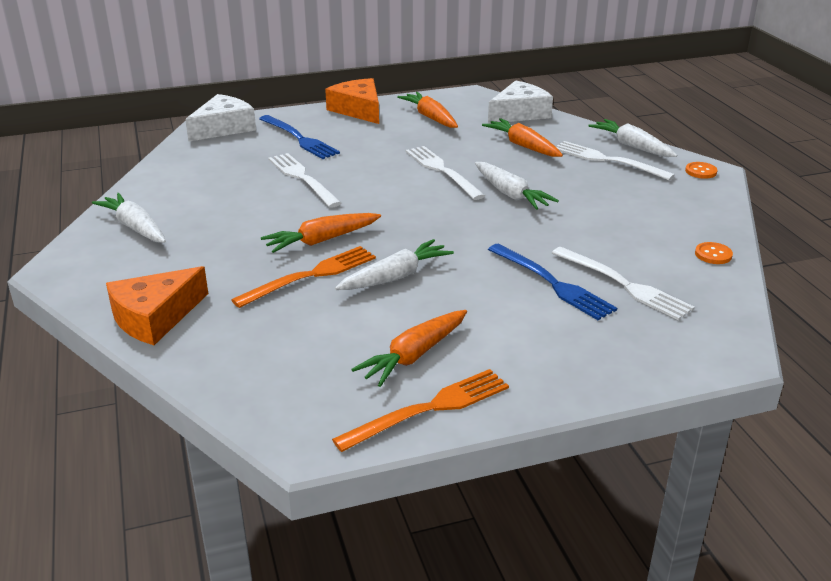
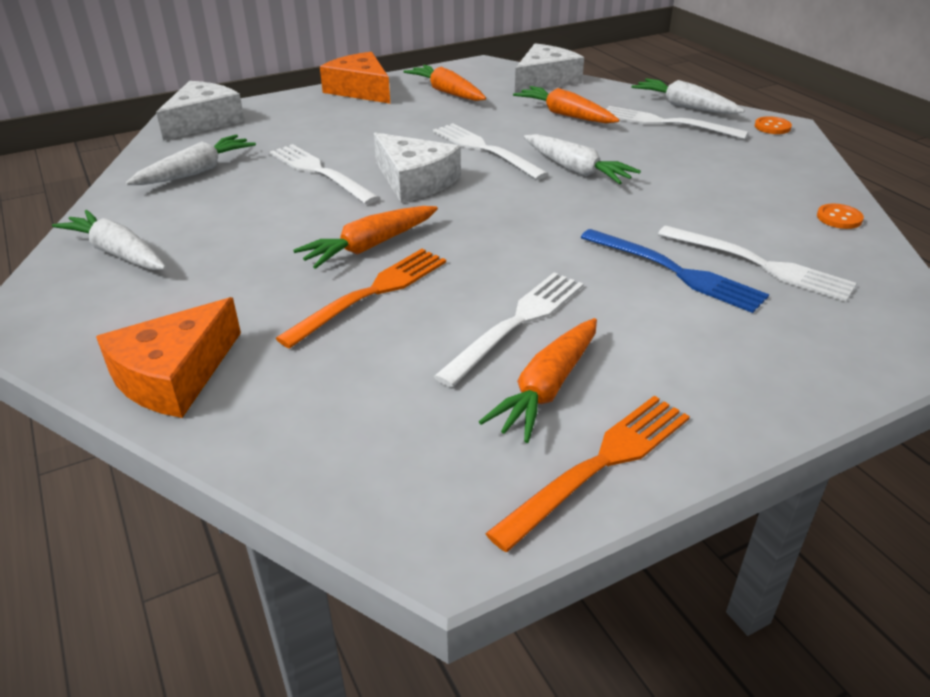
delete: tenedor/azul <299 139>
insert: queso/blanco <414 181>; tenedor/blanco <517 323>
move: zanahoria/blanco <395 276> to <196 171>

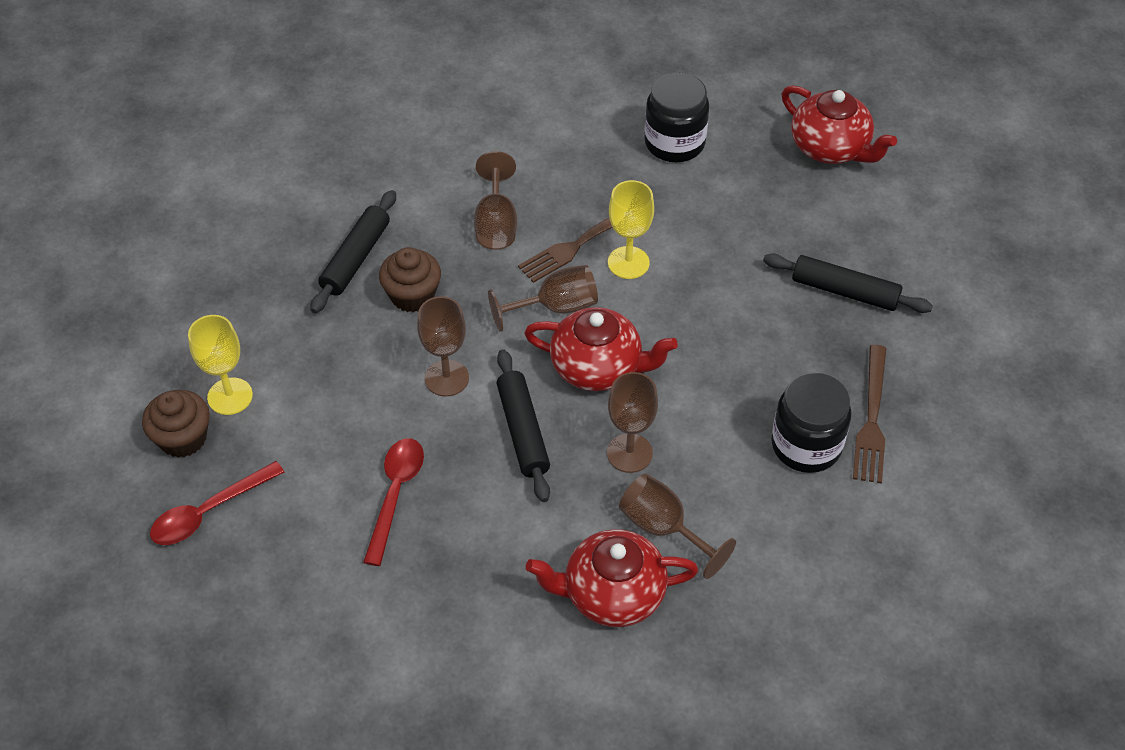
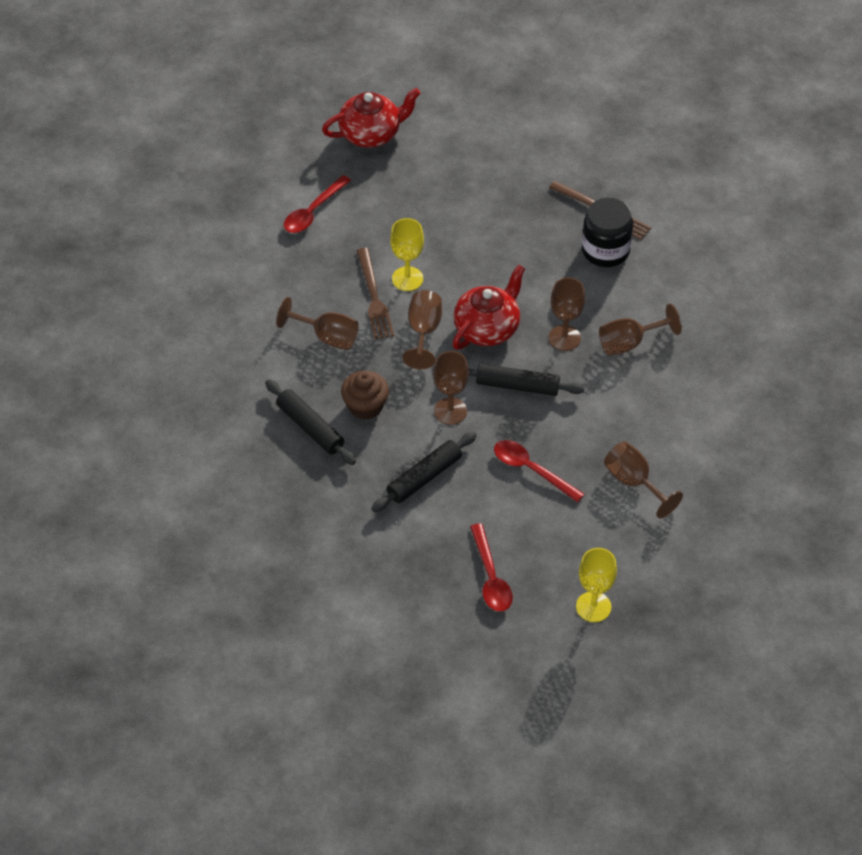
delete: magdalena/marrón <183 438>; tetera/rojo <611 594>
insert: copa/marrón <634 482>
move: copa/amarillo <230 396> to <593 607>; rodillo/negro <844 291> to <424 477>
replace: tarro/negro <674 143> to cuchara/rojo <313 212>

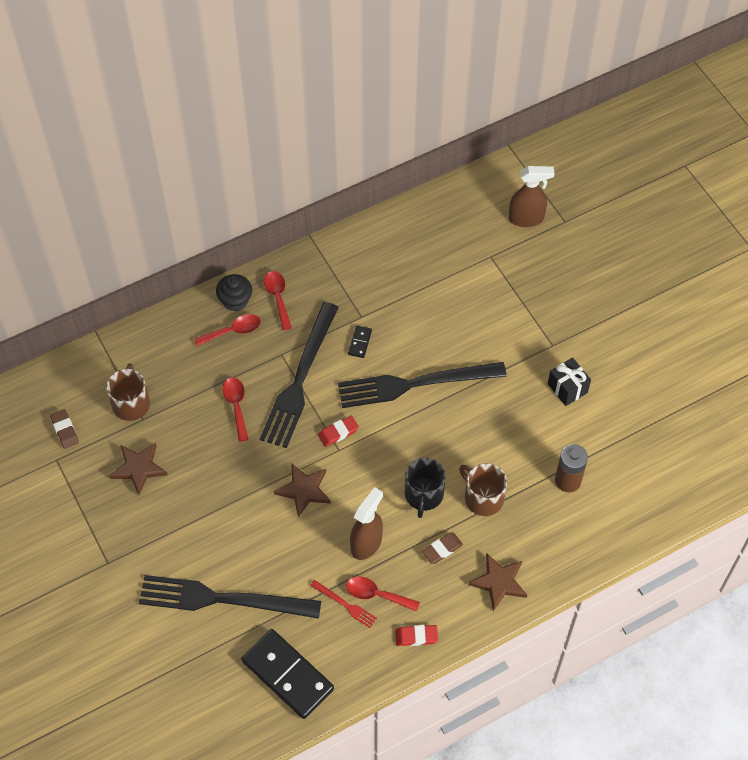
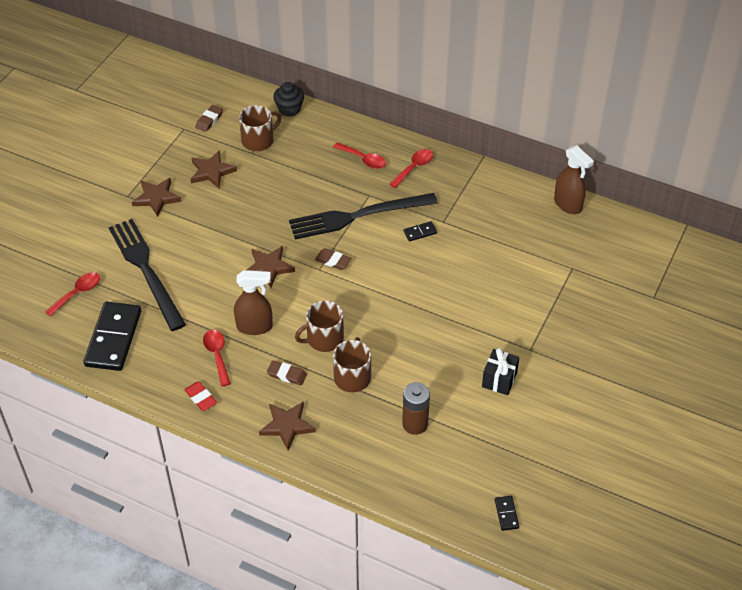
delete: tenedor/rojo <345 605>; tenedor/negro <415 384>
insert: estrella/marrón <156 198>; ficha de dominó/negro <506 514>
move: magdalena/negro <235 300> to <289 109>; cuchara/rojo <236 406> to <77 293>; pulverizador/marrón <526 218> to <568 205>
recolor: goma de borrar/rojo <338 432> to goma de borrar/marrón <333 261>; taza/negro <423 494> to taza/marrón <324 339>

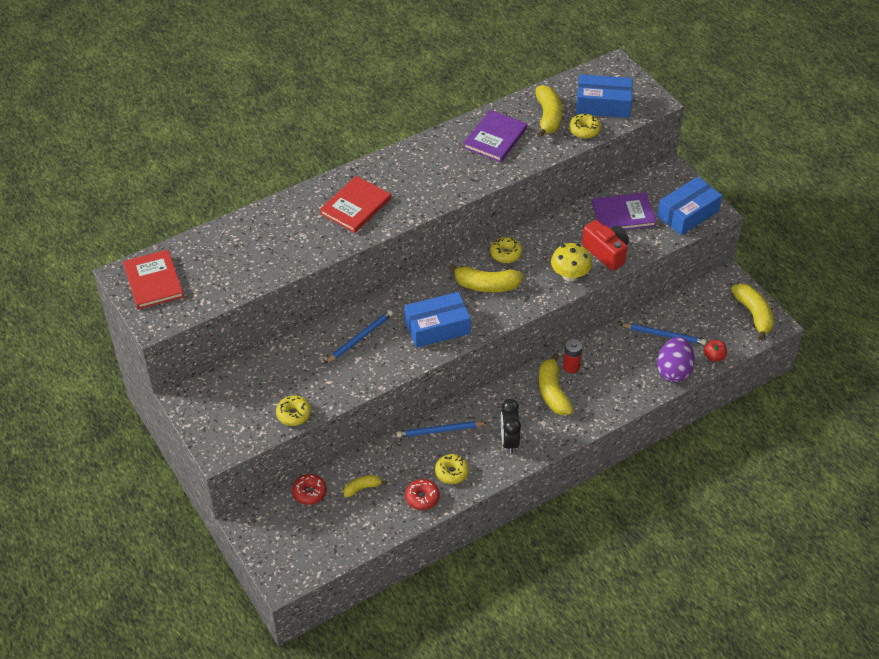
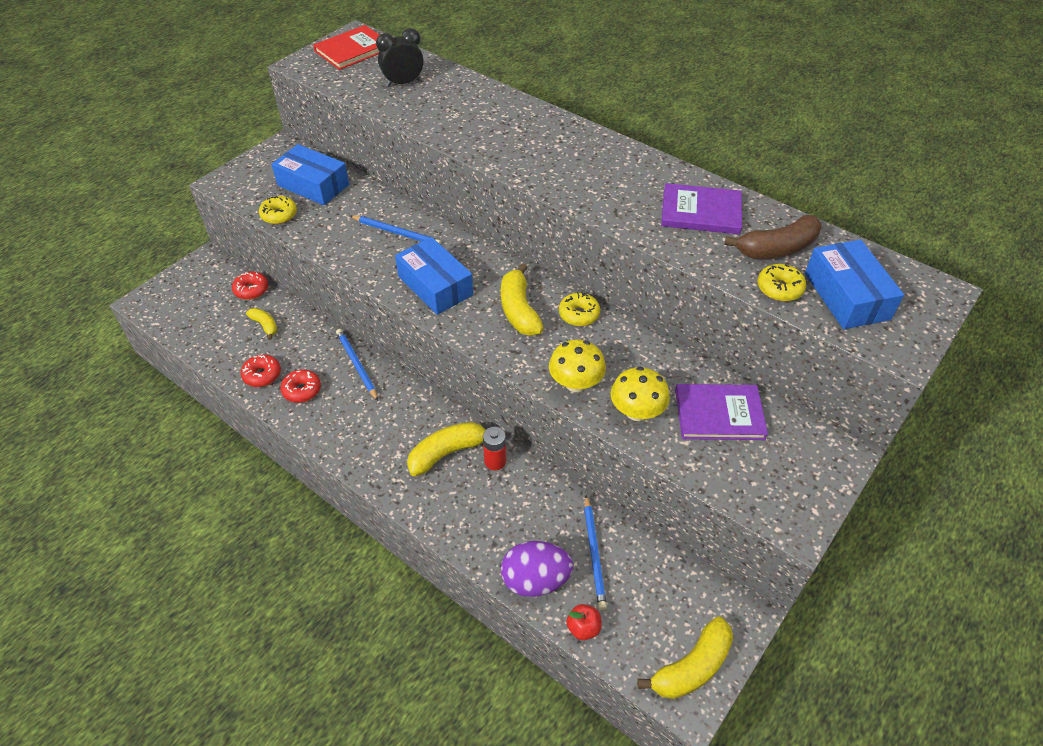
delete: libro/rojo <355 206>
move: despertador/negro <509 441> to <403 83>; caja/azul <688 214> to <313 185>
replace: cámara/rojo <606 252> to seta/amarillo <637 412>
recolor: rosquilla/amarillo <451 472> to rosquilla/rojo <302 390>; plátano/amarillo <548 117> to plátano/marrón <777 248>
rotate: libro/morado <623 214> = <719 414> 60 degrees counterclockwise

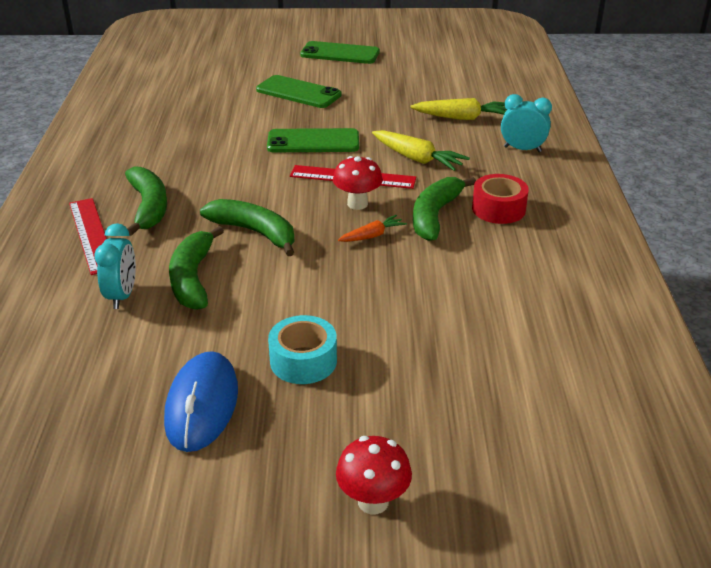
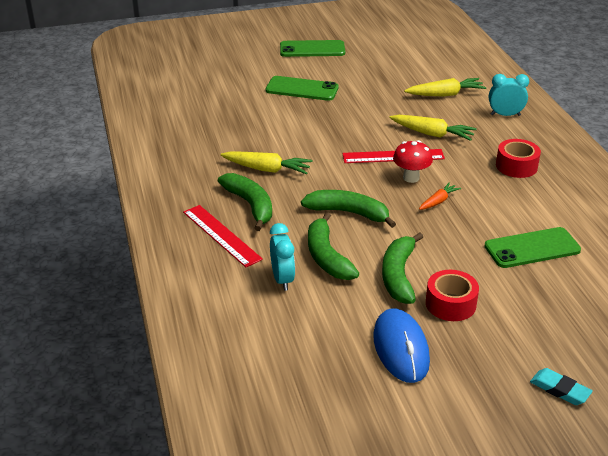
insert: zanahoria/amarillo <267 169>
move: móvil/verde <313 142> to <532 248>; plátano/verde <435 215> to <398 275>
replace: seta/rojo <373 502> to goma de borrar/turquesa <560 390>
recolor: cinta adhesiva/turquesa <303 361> to cinta adhesiva/rojo <450 304>

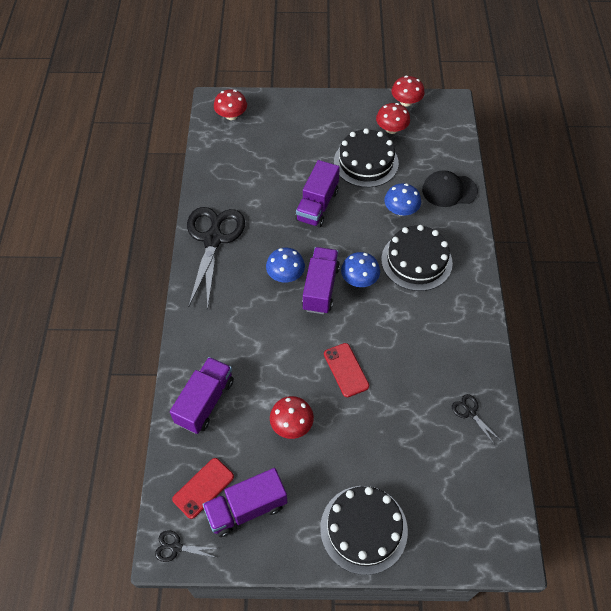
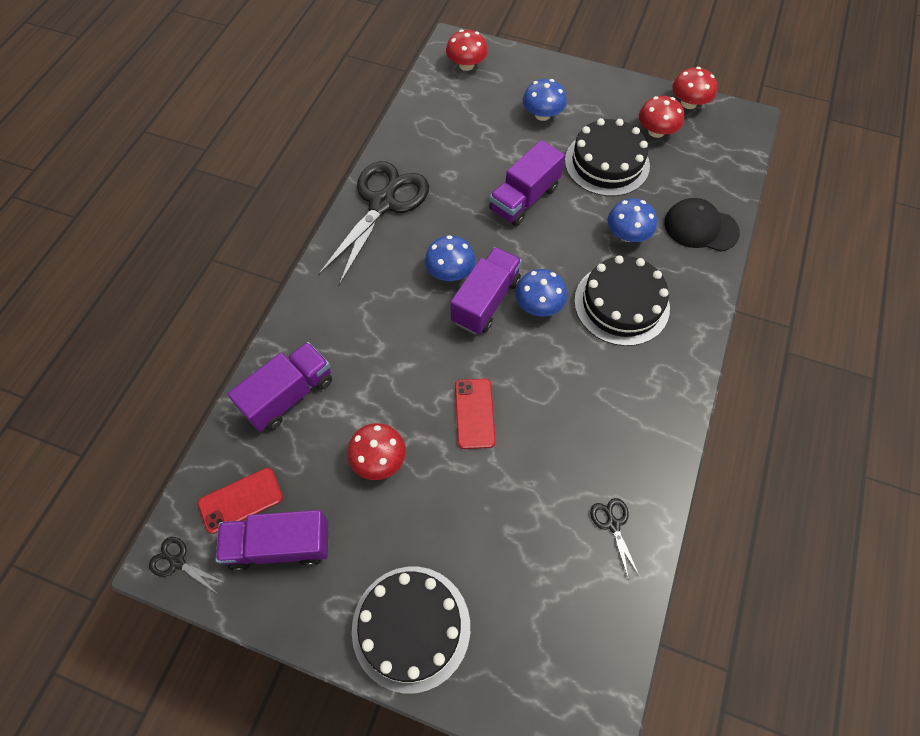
insert: seta/azul <542 114>

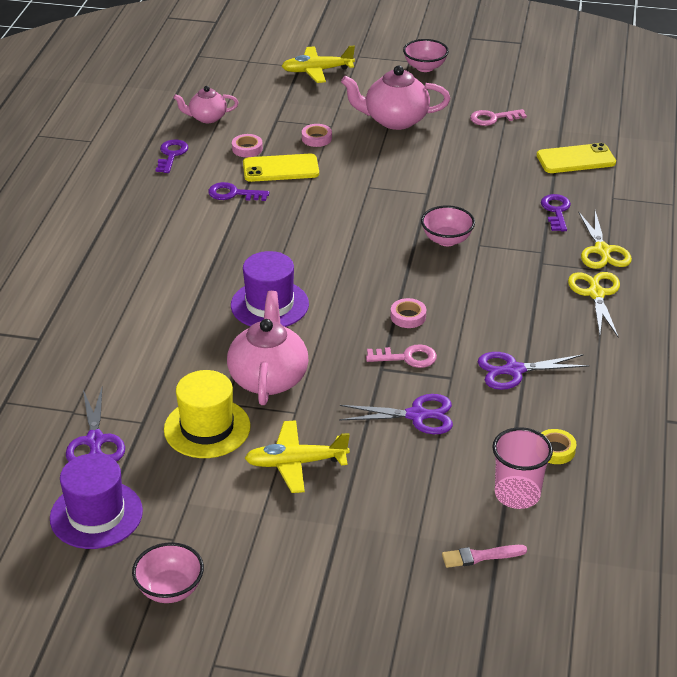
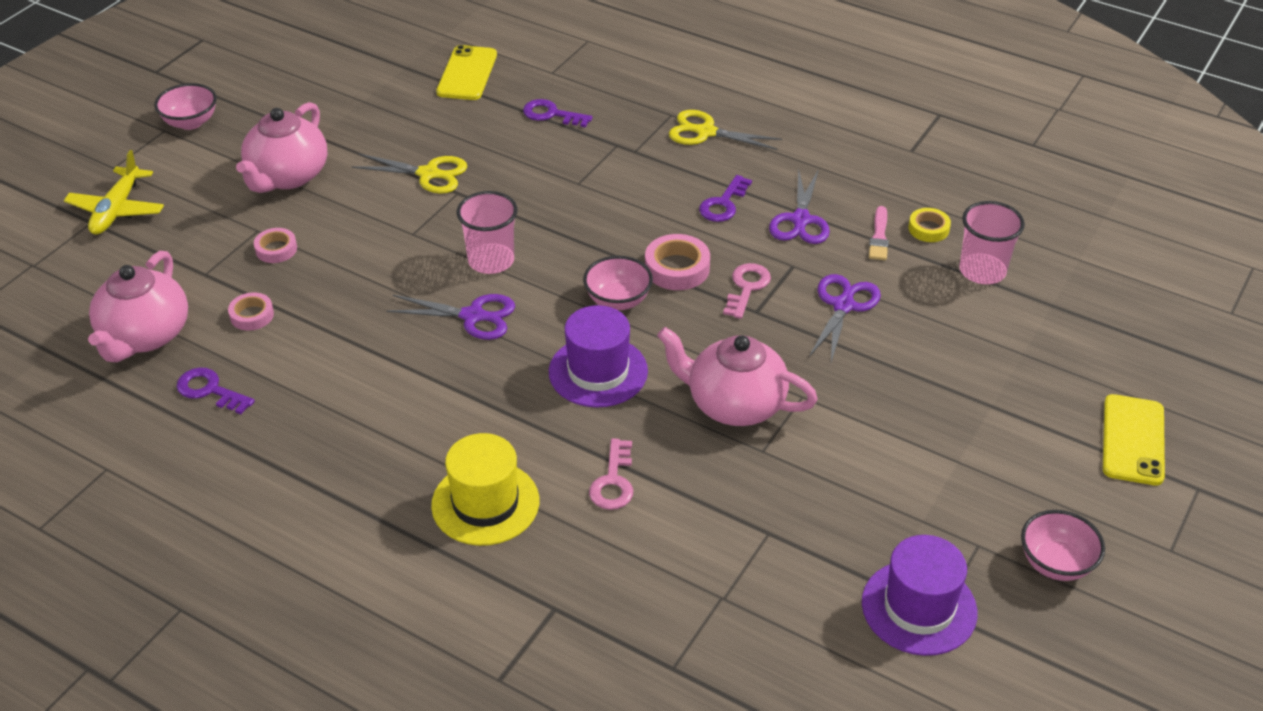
delete: avión/amarillo <296 463>
insert: vaso/rosa <491 260>
move: tijeras/morado <95 441> to <473 316>; sombrero/amarillo <207 428> to <485 503>; llave/morado <233 194> to <723 204>; móvil/amarillo <280 169> to <1133 440>; cuenco/rosa <446 240> to <618 300>; pincel/rosa <480 556> to <879 237>; llave/rosa <493 118> to <613 482>; tijeras/amarillo <602 251> to <428 174>
resize: tetera/rosa <207 118> = <145 336> x1.69; cinta adhesiva/rosa <408 316> = <677 268> x1.56

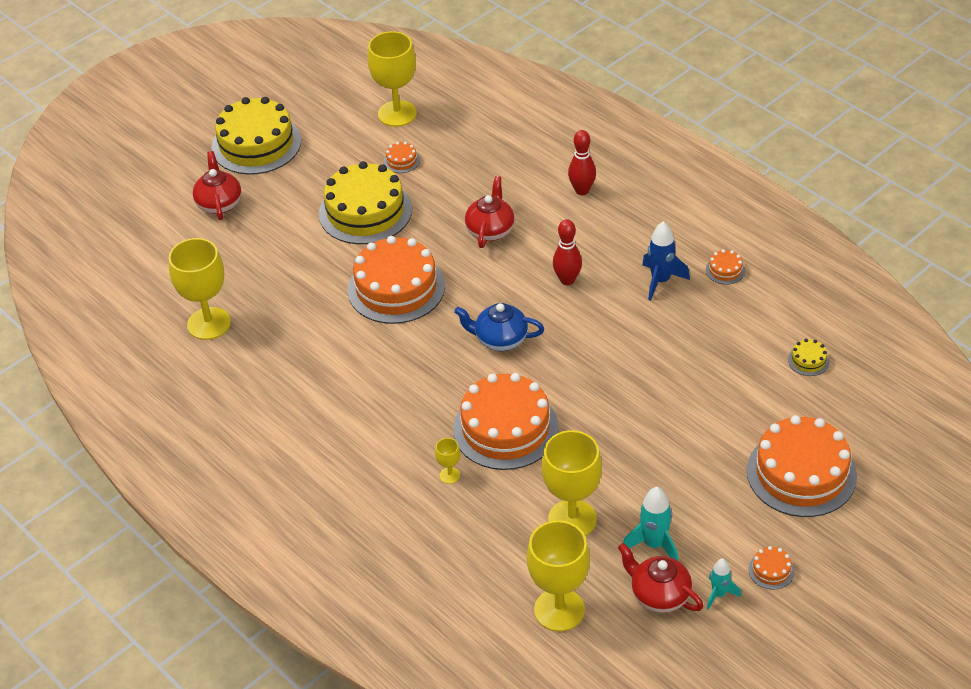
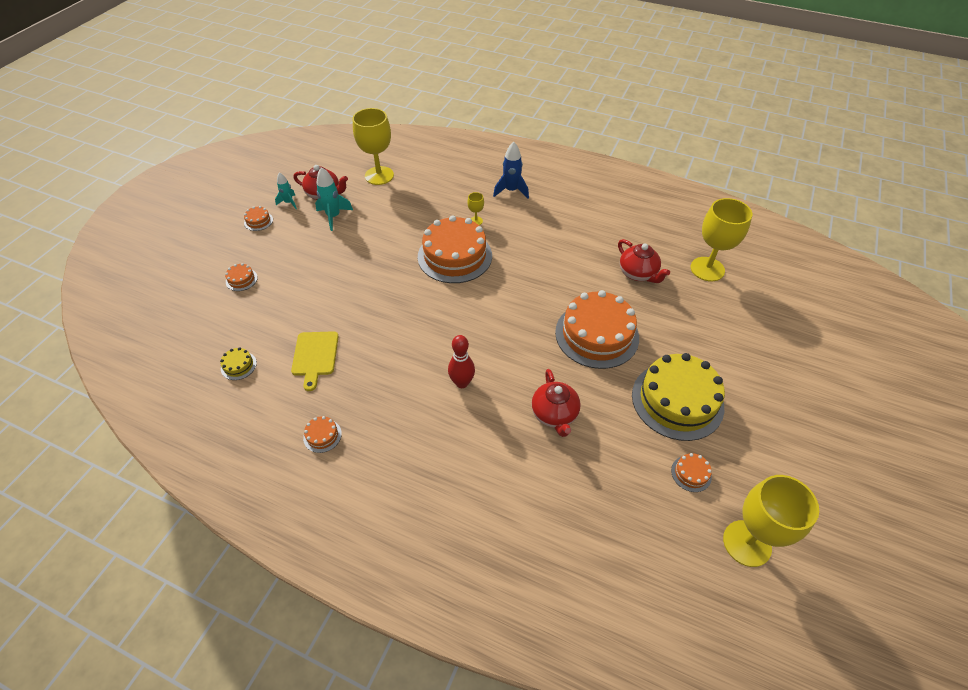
delete: tarta/amarillo <256 144>; tetera/azul <500 340>; copa/amarillo <572 519>; bolo/rojo <582 190>
insert: tabla de cortar/amarillo <315 356>
move: tetera/rojo <219 204> to <638 274>; cohete/azul <660 281> to <511 191>
resize: tarta/naranja <801 473> = <241 279> x0.40

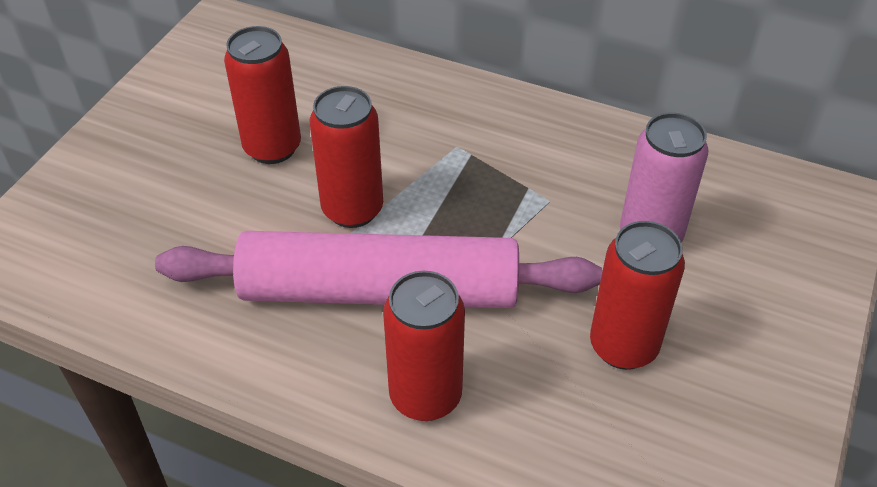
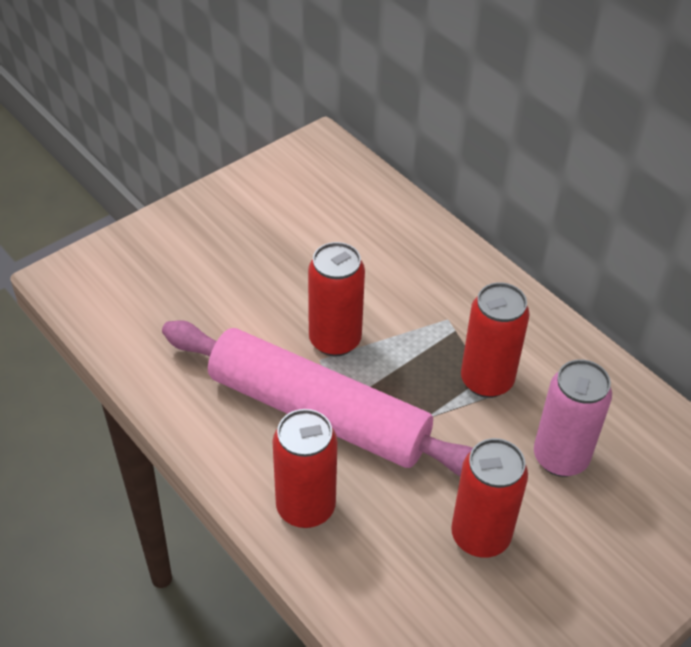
move: lata/rojo <272 148> to <486 380>

